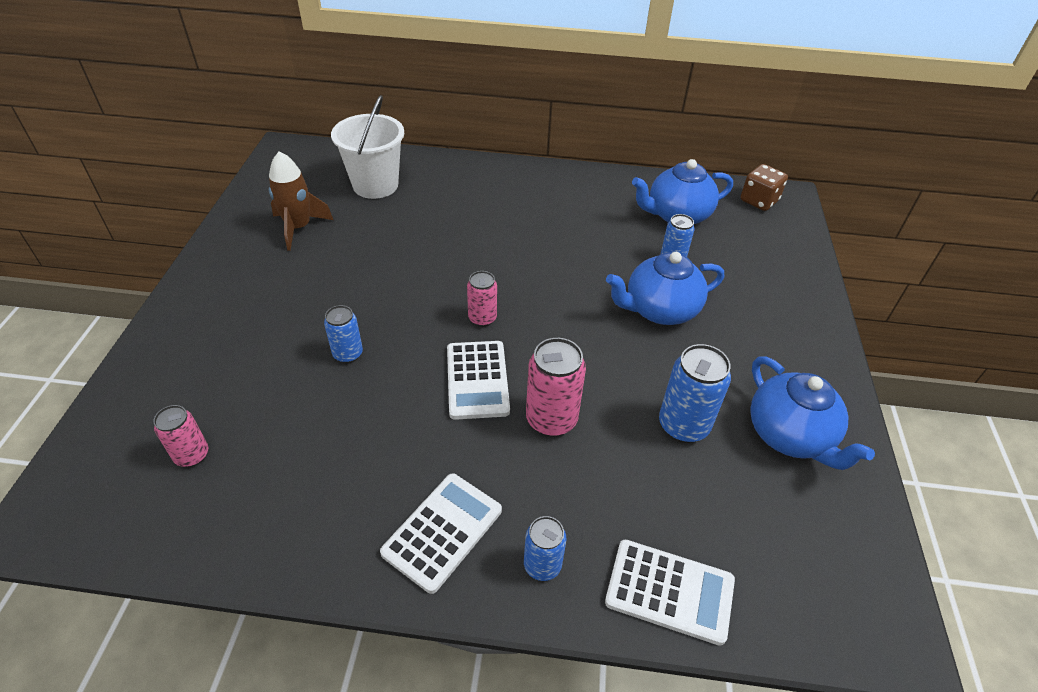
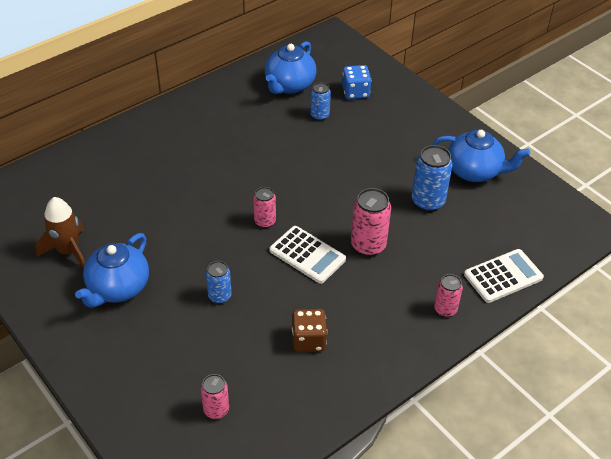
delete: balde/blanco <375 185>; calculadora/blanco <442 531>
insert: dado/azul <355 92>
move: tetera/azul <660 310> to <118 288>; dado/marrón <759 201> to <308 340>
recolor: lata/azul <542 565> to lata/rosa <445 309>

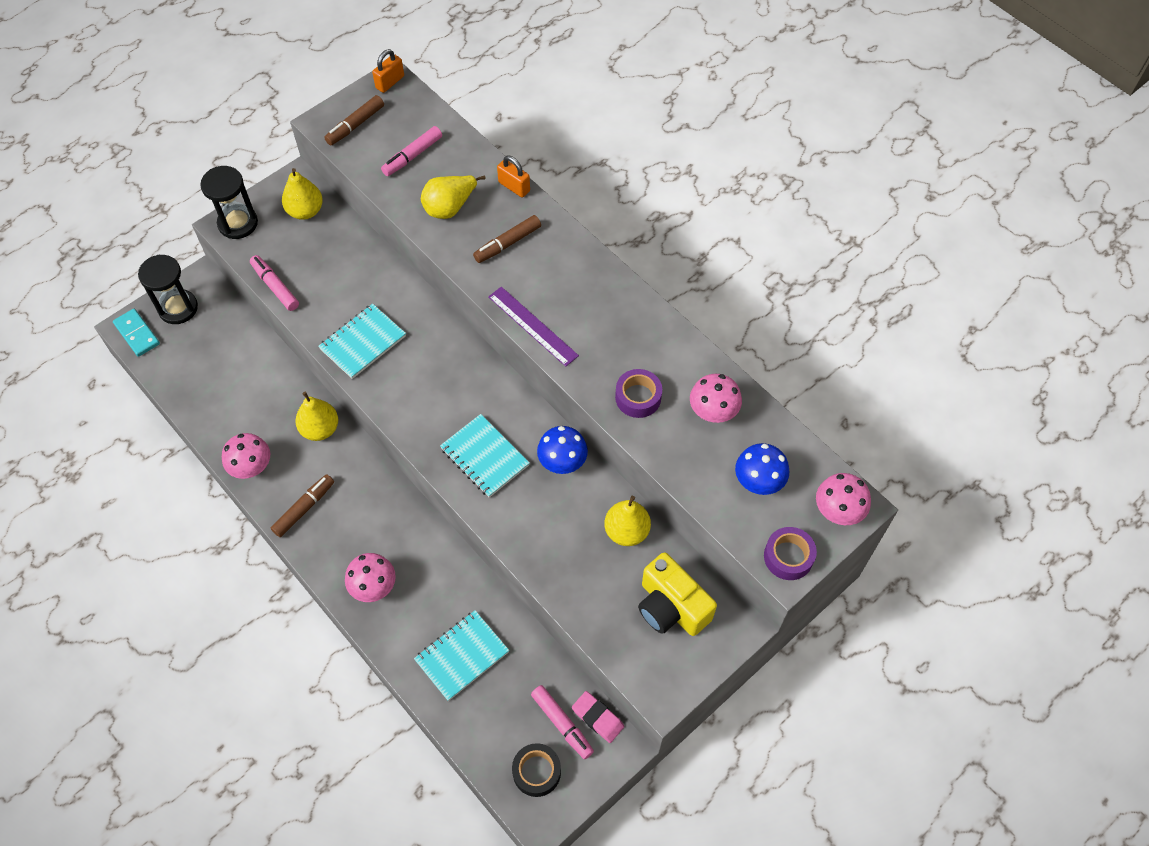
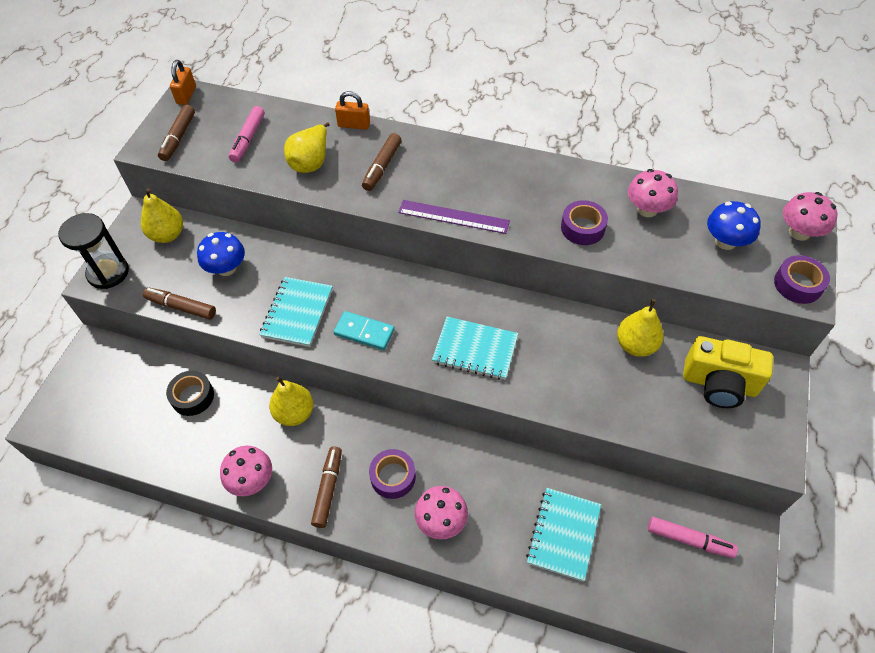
delete: reloj de arena/negro <178 308>; goma de borrar/rosa <597 718>
insert: cinta adhesiva/morado <393 477>
move: ficha de dominó/turquesa <137 334> to <364 332>; cinta adhesiva/negro <536 772> to <192 396>; seta/azul <562 461> to <226 268>
recolor: rotulador/rosa <275 287> to rotulador/marrón <181 307>

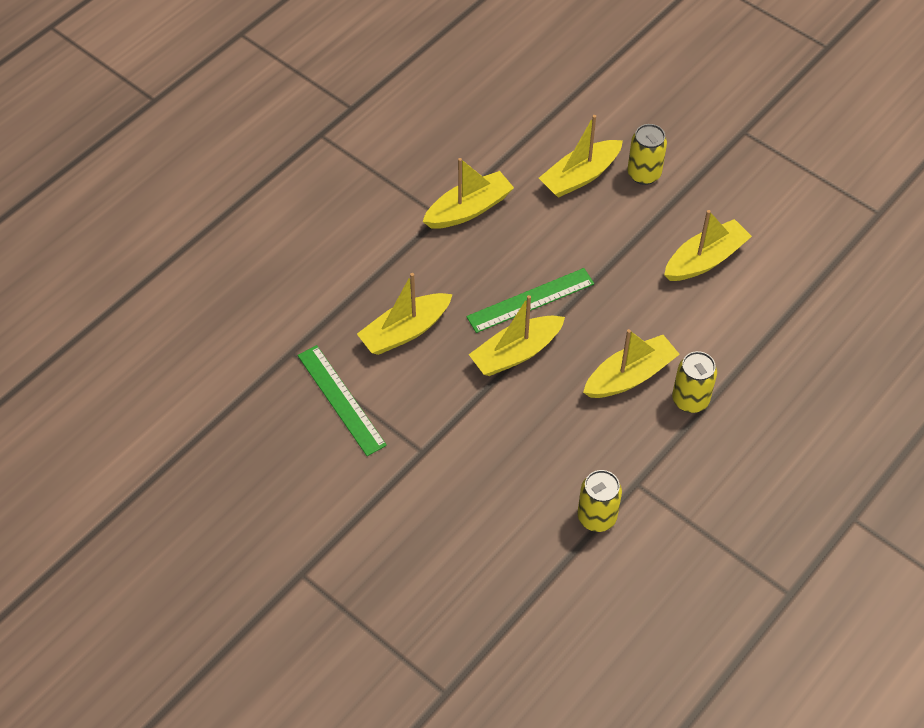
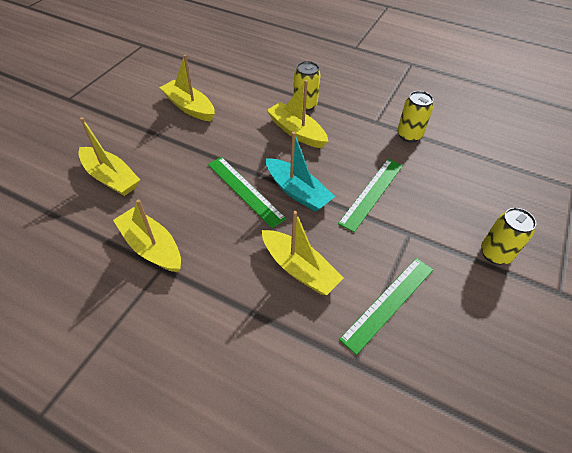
insert: regla/verde <371 193>
move: lata/amarillo <644 174> to <495 254>
recolor: barco/amarillo <516 353> to barco/turquesa <297 192>

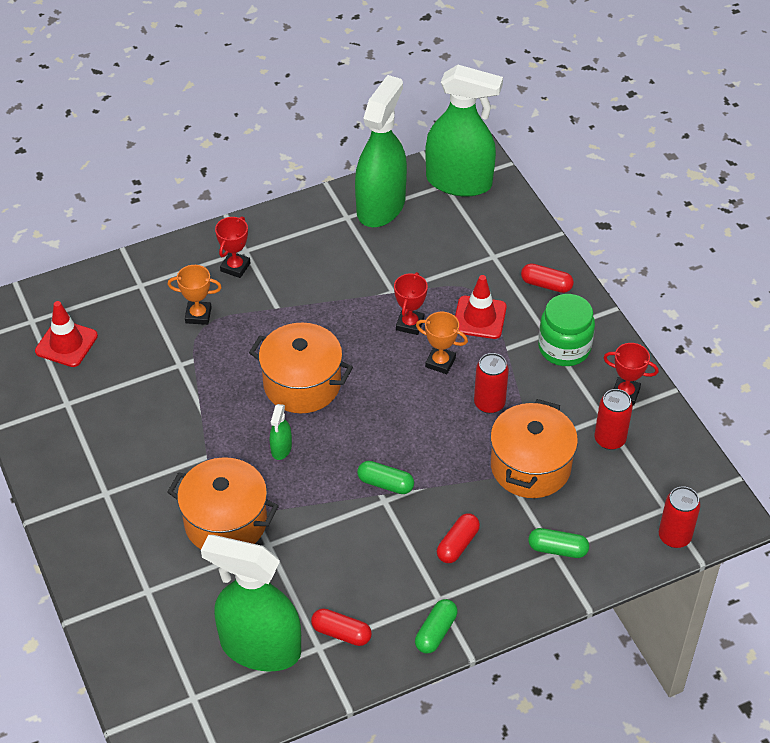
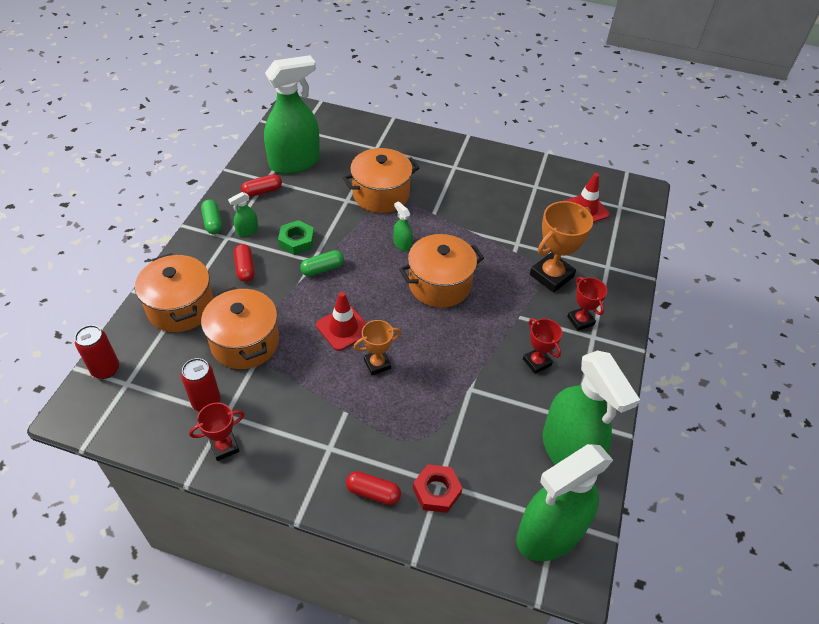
delete: lata/rojo <489 403>; tarro/verde <564 348>
insert: pulverizador/verde <247 231>; tuerca/verde <296 241>; tuerca/rojo <436 491>
move: trofeo/rojo <410 324> to <536 362>; cono de tráfico/rojo <479 317> to <343 328>
replace: cápsula/verde <557 549> to olla/naranja <180 307>
rotate: cápsula/rojo <546 285> = <373 492> 45 degrees clockwise
resize: trofeo/naranja <198 315> = <551 276> x1.68

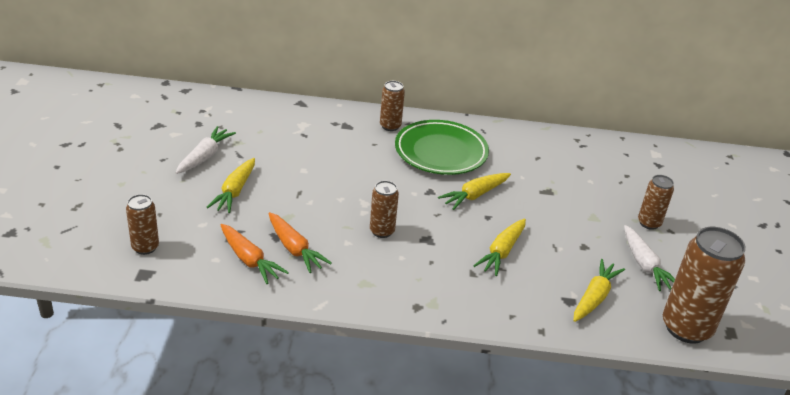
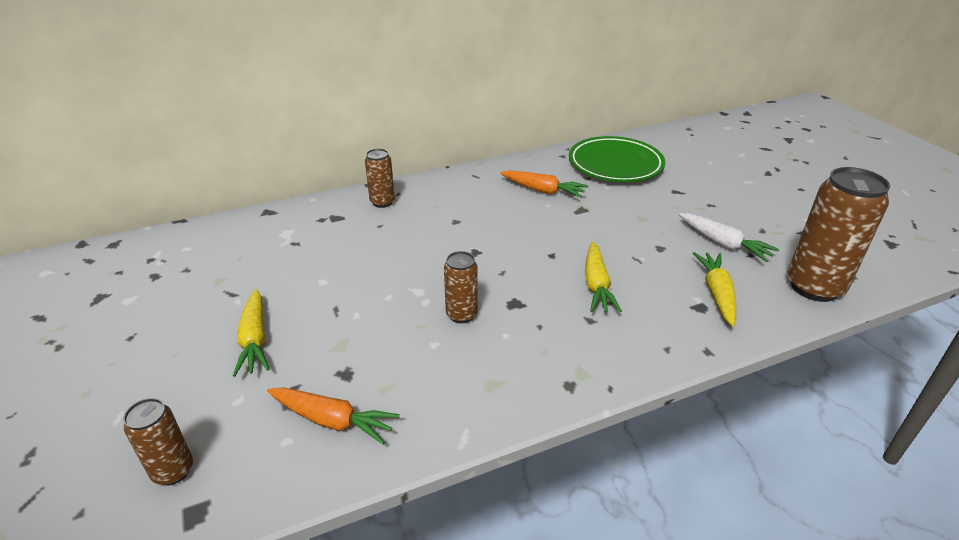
delete: zanahoria/blanco <204 157>; zanahoria/amarillo <475 195>; lata/marrón <649 223>
move: zanahoria/naranja <294 248> to <543 190>; plato/verde <441 152> to <615 164>

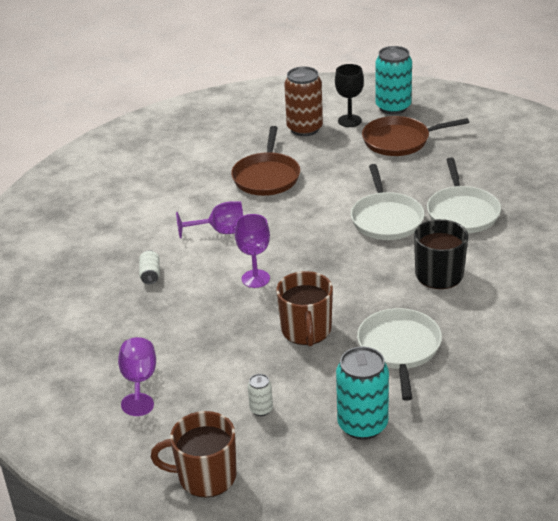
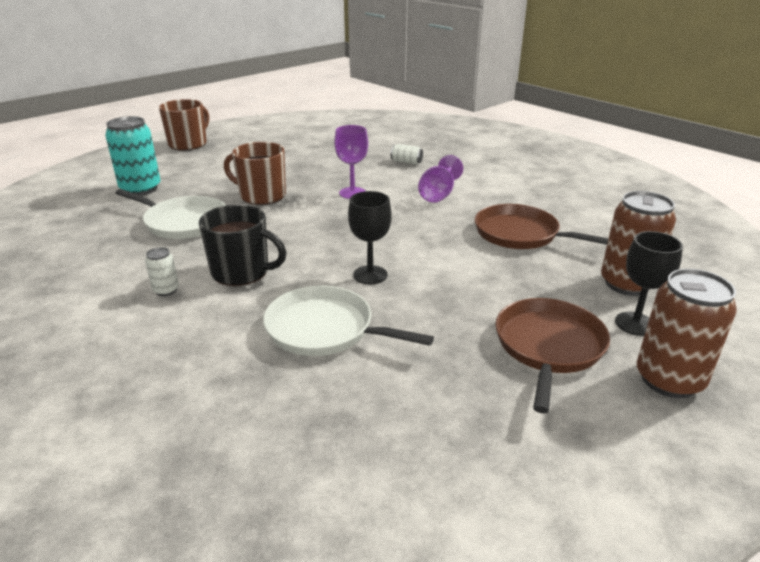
delete: copa/morado <139 382>
move: lata/blanco <261 409> to <166 290>
replace: sartén/blanco <386 219> to copa/negro <370 275>
recolor: lata/turquesa <393 107> to lata/marrón <669 380>

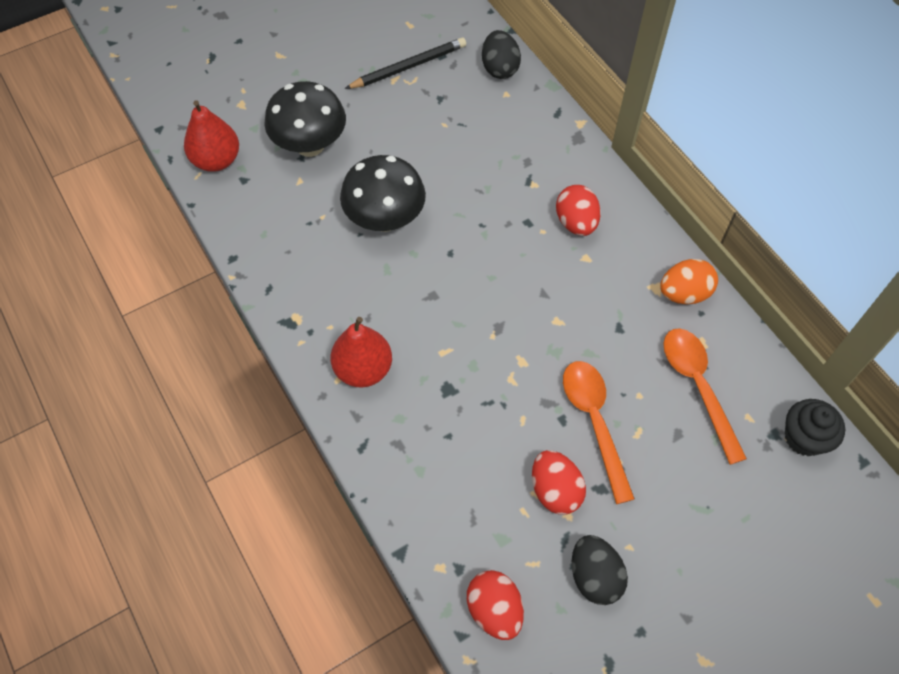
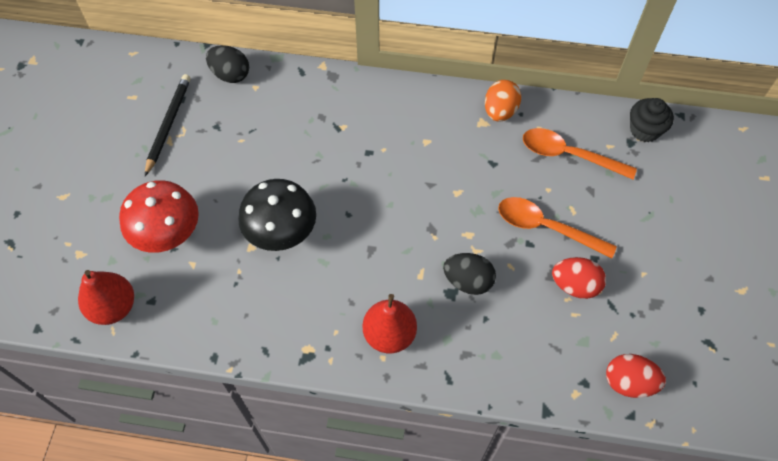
delete: huevo/rojo <576 223>
move: huevo/negro <594 576> to <468 281>
recolor: seta/negro <310 145> to seta/rojo <168 234>

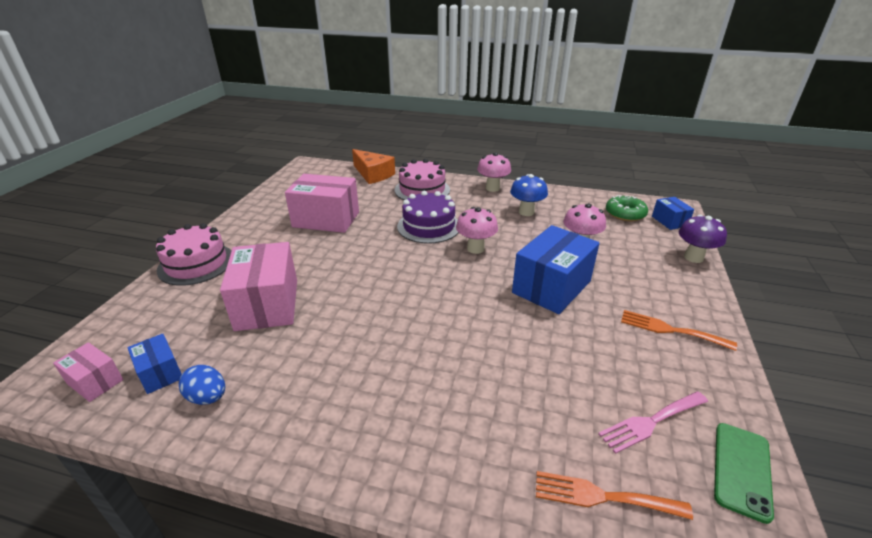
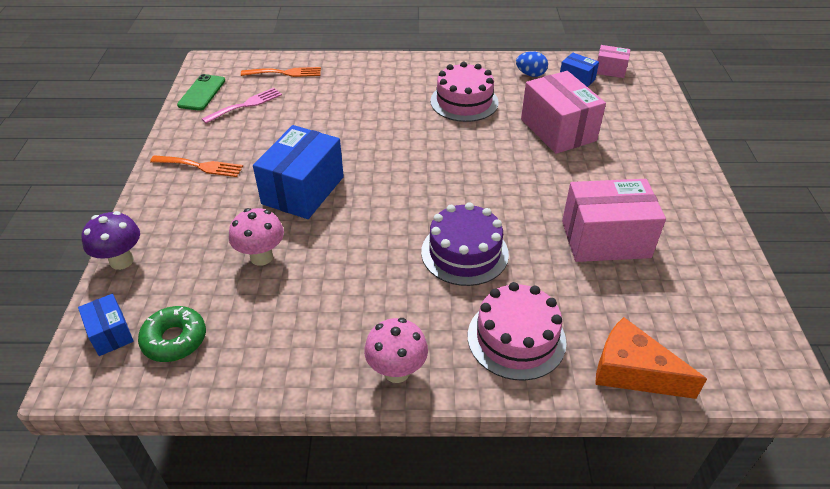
delete: seta/rosa <475 248>; seta/azul <526 212>
move: tarta/rosa <196 264> to <464 102>

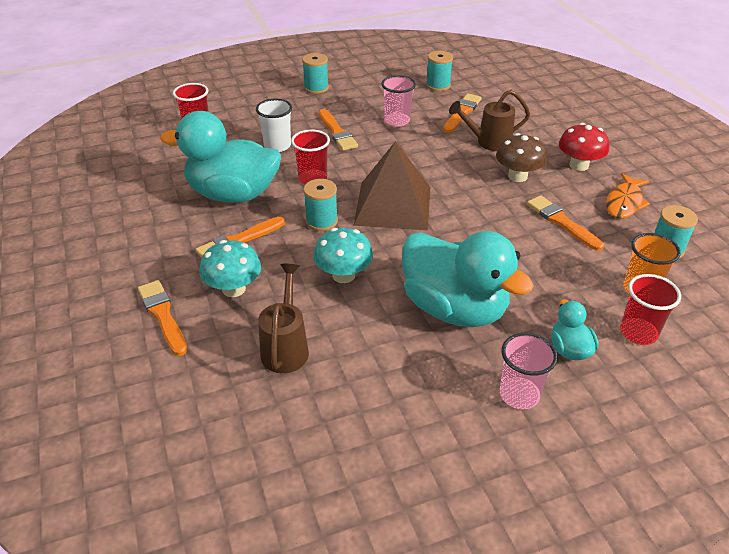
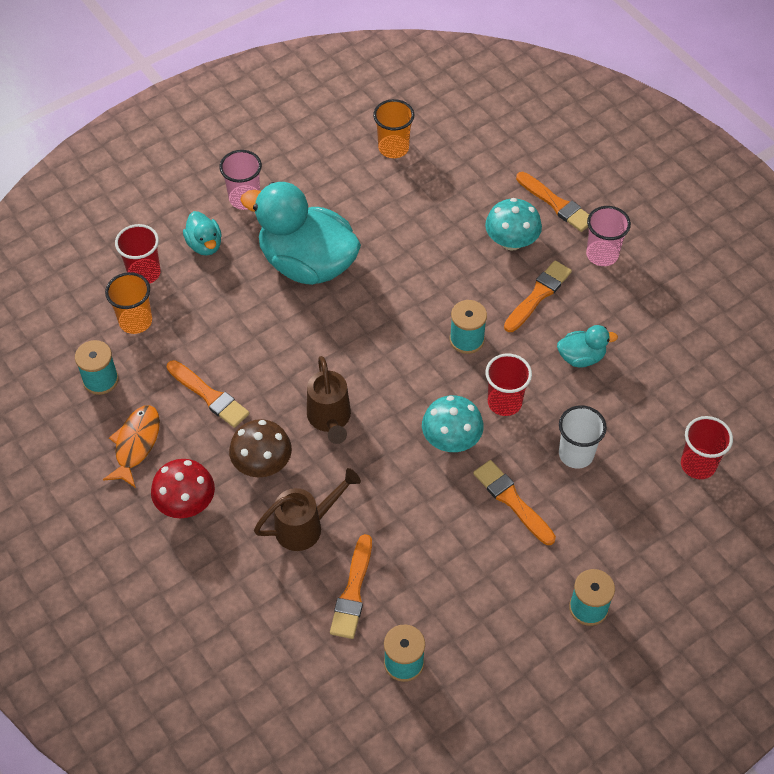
delete: pirámide/marrón <393 205>
insert: vaso/naranja <393 148>
move: regadera/marrón <286 347> to <330 419>; seta/turquesa <343 275> to <451 439>; vaso/rosa <397 120> to <602 254>
resize: pato/turquesa <233 194> = <581 357> x0.45

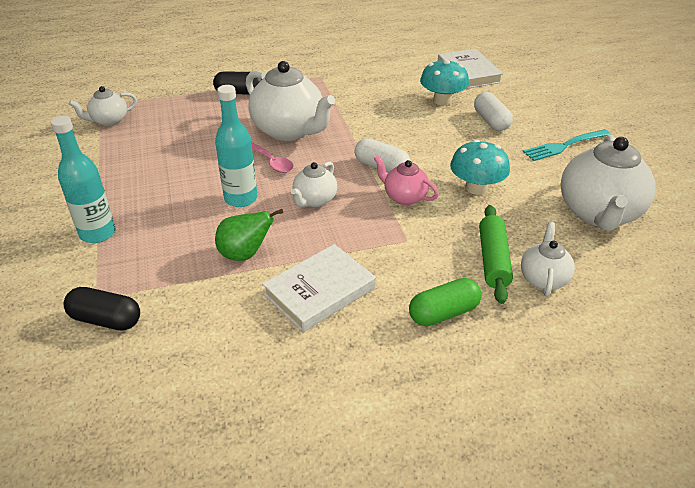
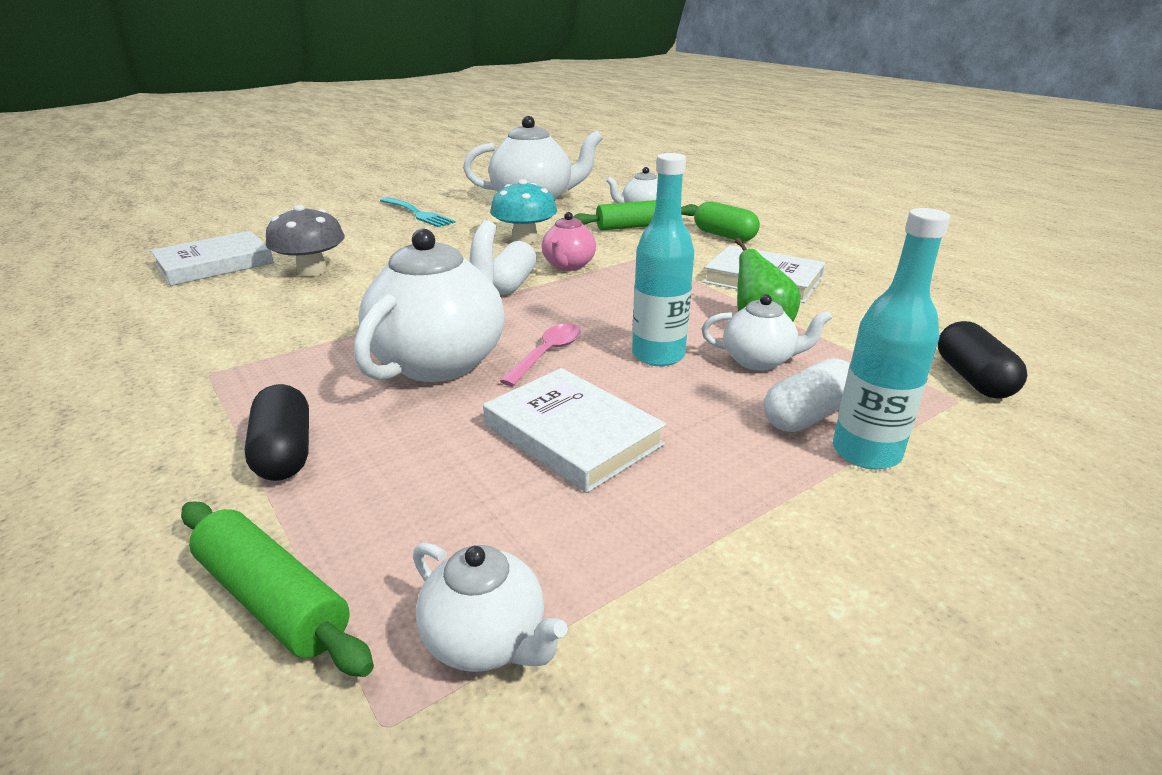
insert: rodillo/verde <272 599>; libro/blanco <572 434>
move: tetera/blanco <314 200> to <759 361>; cápsula/blanco <491 121> to <808 415>
recolor: seta/turquesa <442 100> to seta/gris <312 271>

